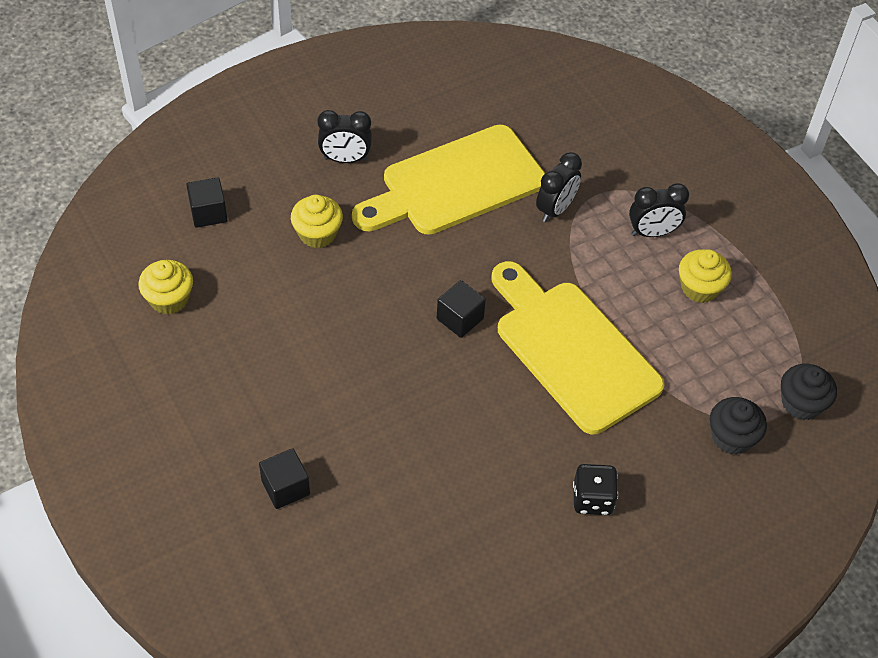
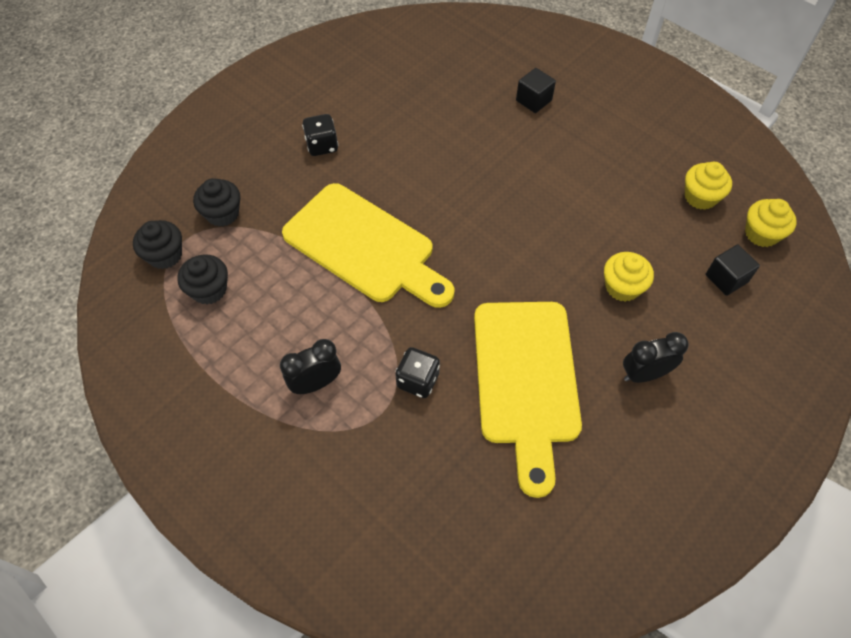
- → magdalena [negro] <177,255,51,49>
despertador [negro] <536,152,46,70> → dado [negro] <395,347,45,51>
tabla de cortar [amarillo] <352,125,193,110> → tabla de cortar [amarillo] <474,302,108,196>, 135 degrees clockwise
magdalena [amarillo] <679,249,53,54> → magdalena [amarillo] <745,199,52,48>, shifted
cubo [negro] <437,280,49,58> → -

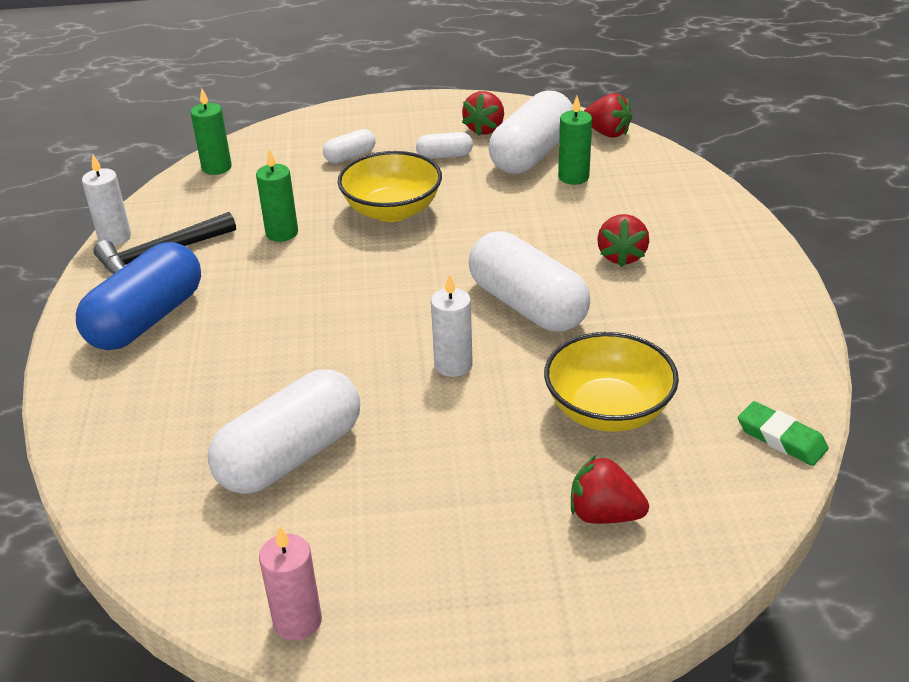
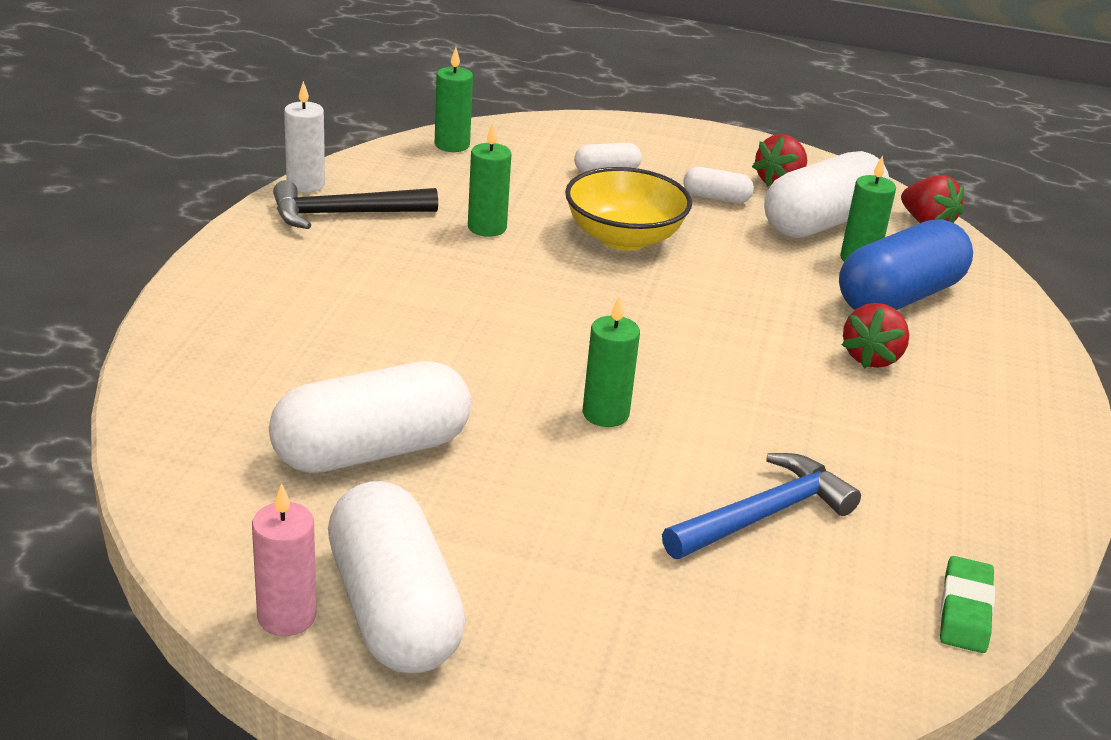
cápsula [blanco] <469,231,121,101> → cápsula [blanco] <328,481,138,192>, shifted
vela [blanco] <431,274,42,103> → vela [verde] <582,296,58,131>
cuenco [amarillo] <544,332,135,100> → martillo [azul] <662,453,199,106>
cápsula [azul] <76,242,125,108> → cápsula [azul] <839,219,134,91>, shifted
goma de borrar [verde] <738,401,91,65> → goma de borrar [verde] <940,556,55,97>, 45 degrees clockwise
fresa [rojo] <571,455,78,69> → -

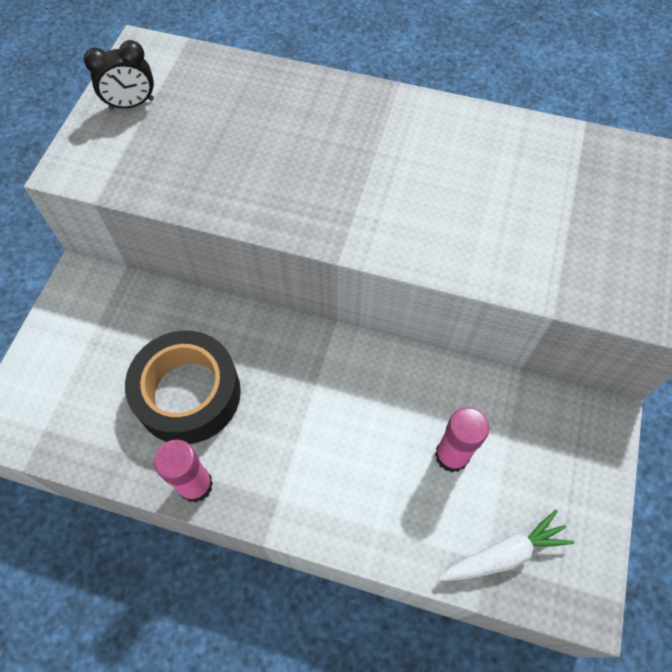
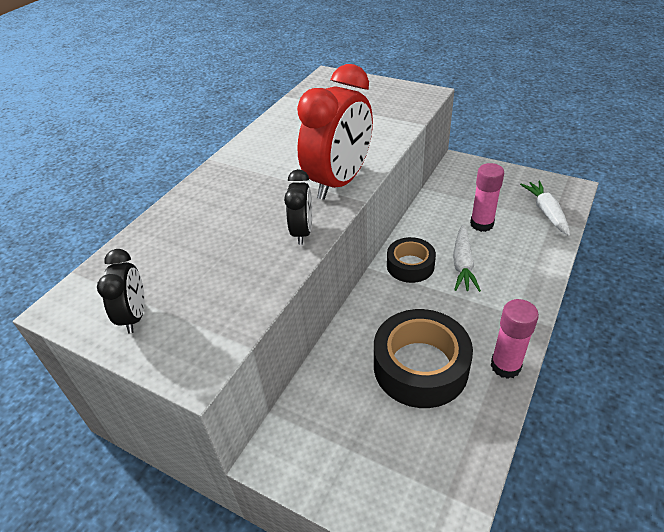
- → despertador [negro] <284,169,28,76>
- → despertador [rojo] <297,64,76,136>
- → cinta adhesiva [negro] <387,237,49,46>
- → zanahoria [blanco] <453,225,28,67>

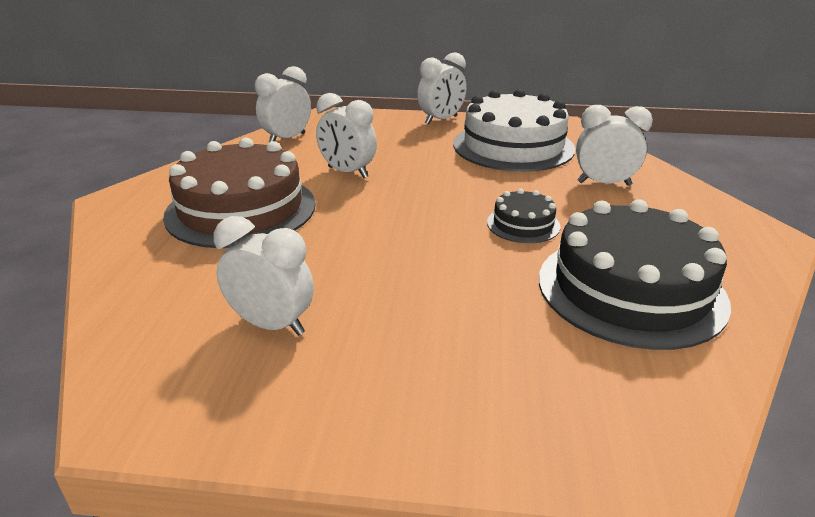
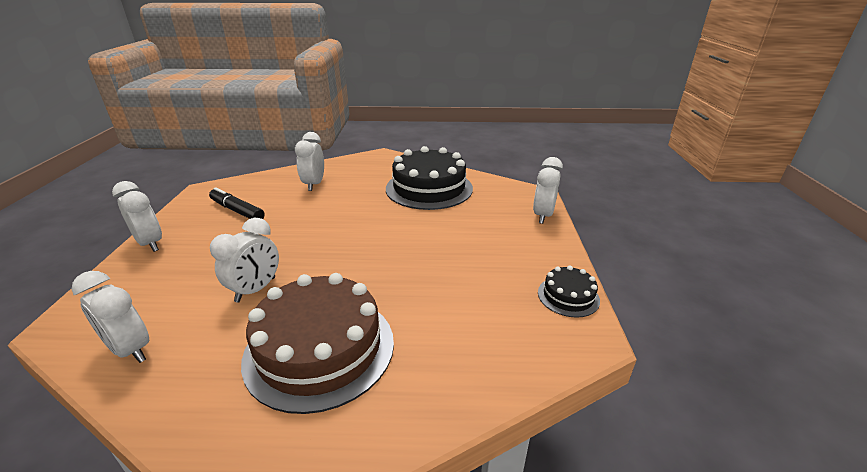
tarta [blanco] <453,89,122,83> → rotulador [negro] <209,187,56,32>
despertador [blanco] <213,216,101,120> → despertador [blanco] <533,157,30,67>, shifted
tarta [negro] <487,188,73,55> → tarta [negro] <538,265,62,53>, shifted

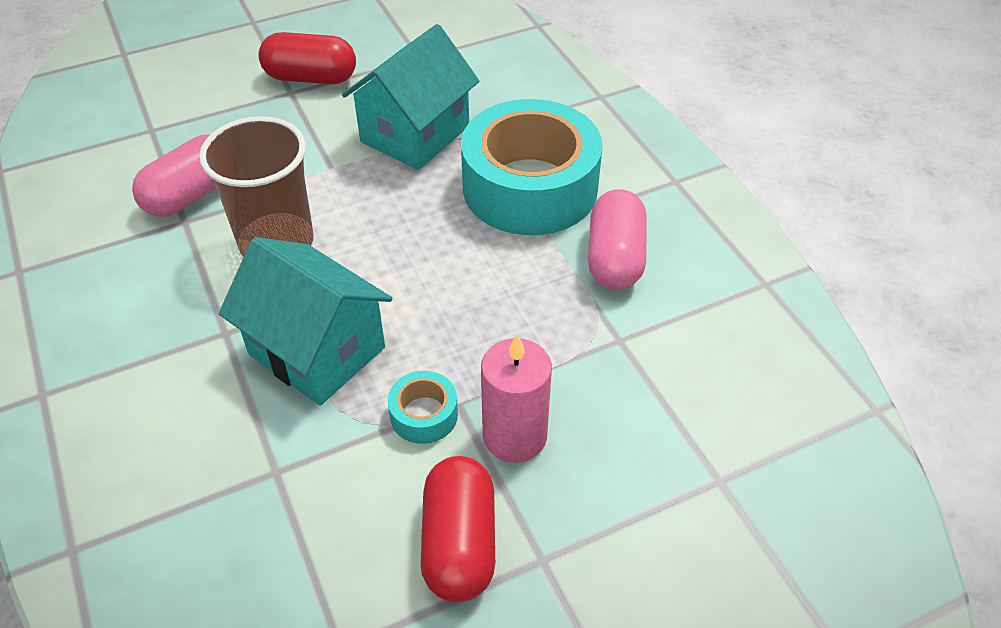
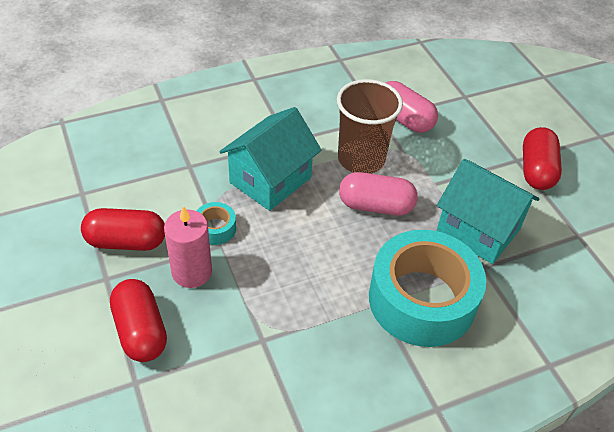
- → cápsula [rojo] <110,279,57,83>
cápsula [rosa] <588,189,59,101> → cápsula [rosa] <339,172,79,43>, shifted

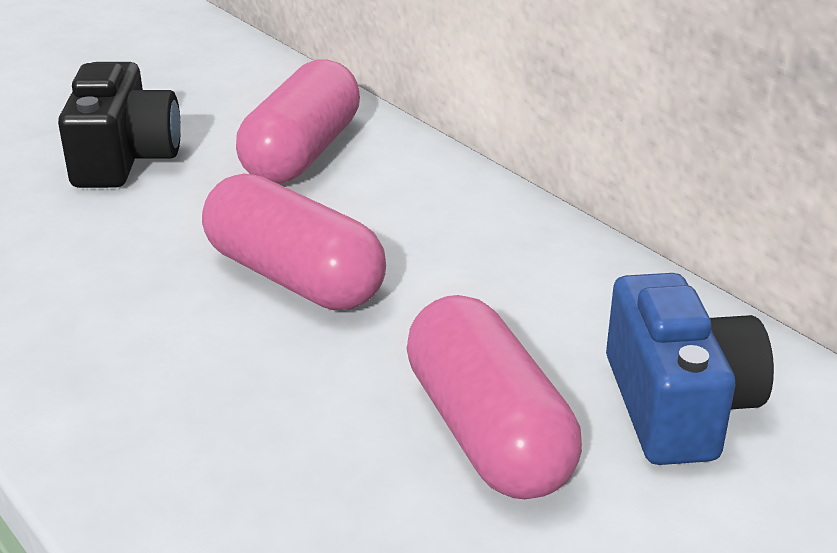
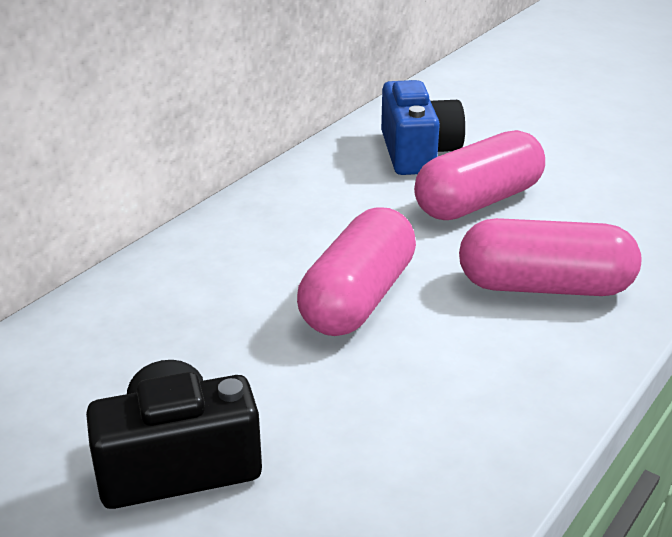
cámara [azul] <606,273,168,192> → cámara [azul] <381,80,84,95>, 105 degrees clockwise
cápsula [rosa] <236,59,124,124> → cápsula [rosa] <459,218,182,78>, shifted

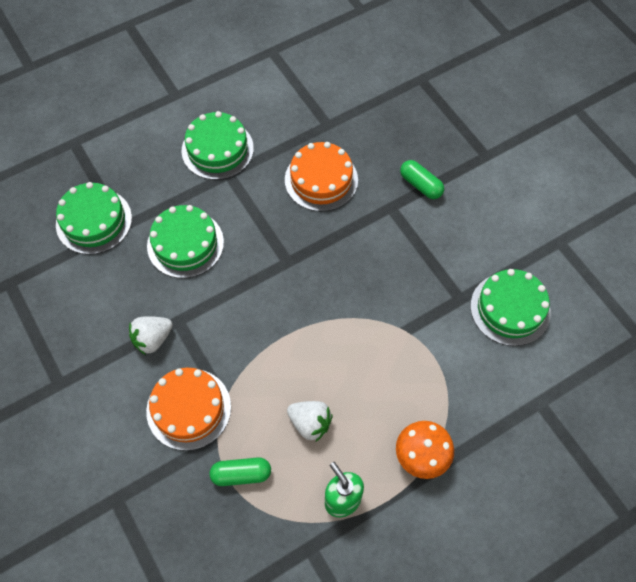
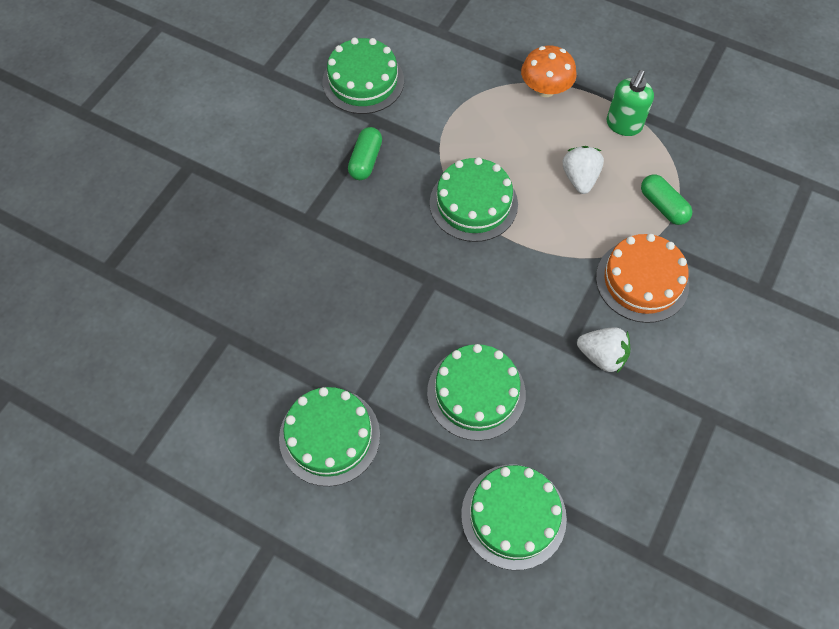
cápsula [verde] <400,160,44,39> → cápsula [verde] <348,127,34,53>, shifted
- → tarta [verde] <430,157,88,85>
tarta [naranja] <285,142,73,70> → -

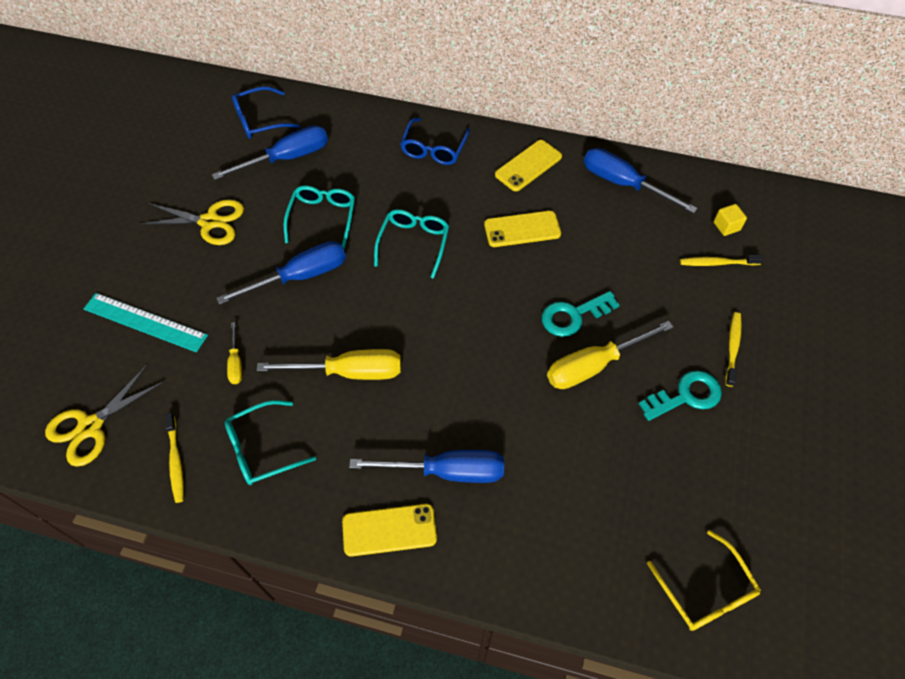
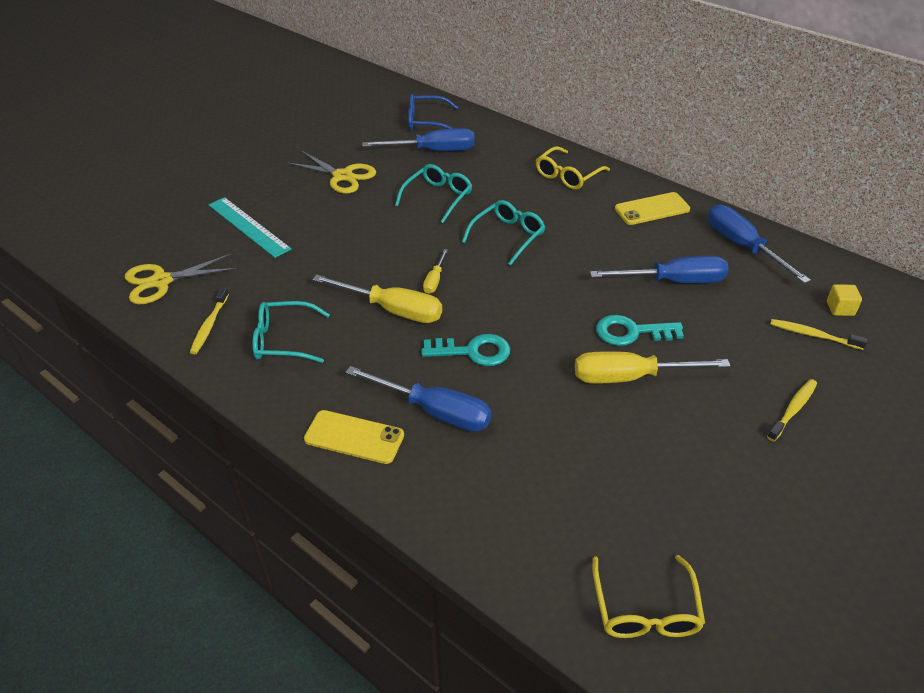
llave [turquesa] <639,371,83,50> → llave [turquesa] <421,334,89,32>, shifted
destornillador [amarillo] <227,322,15,62> → destornillador [amarillo] <423,249,25,45>, shifted
gafas [azul] <400,118,70,47> → gafas [amarillo] <536,146,74,44>
destornillador [azul] <216,241,130,64> → destornillador [azul] <590,256,139,27>, shifted
móvil [amarillo] <484,211,77,36> → -

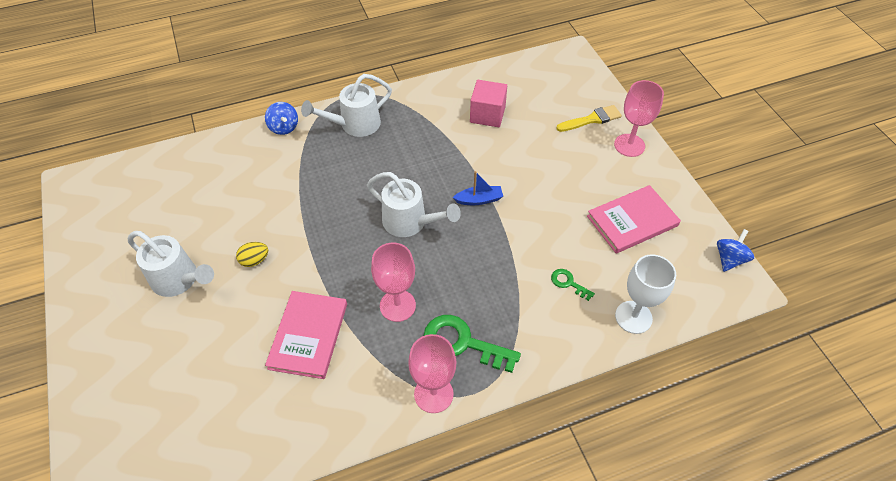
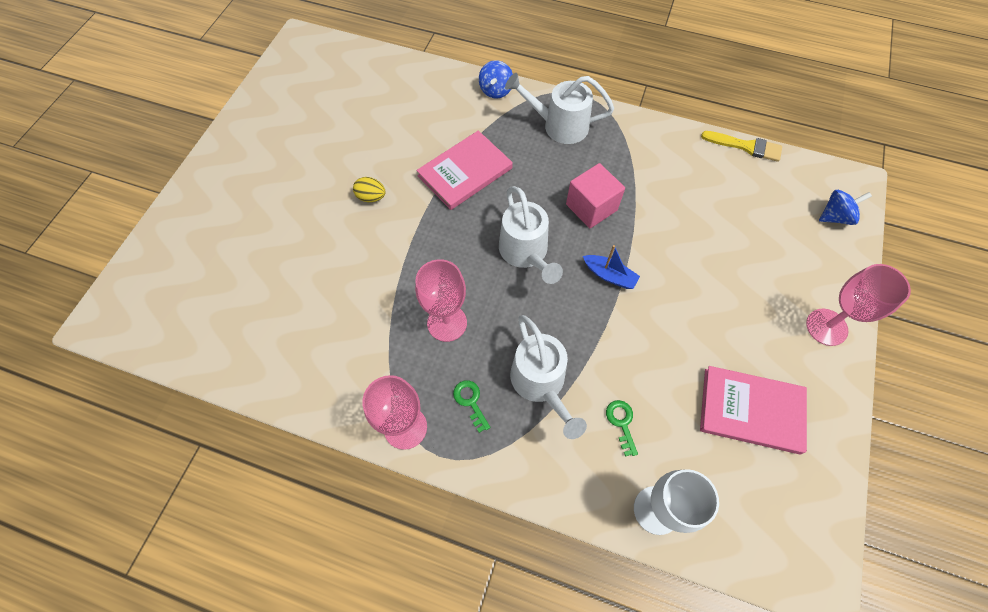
libro [rosa] <265,291,82,88> → libro [rosa] <416,131,97,79>, shifted
llave [verde] <424,315,97,58> → llave [verde] <453,380,37,53>, x0.50
regadera [blanco] <128,231,86,66> → regadera [blanco] <510,315,77,124>, shifted
cubo [rosa] <470,80,37,47> → cubo [rosa] <566,163,59,65>, shifted
pincel [amarillo] <556,105,66,27> → pincel [amarillo] <701,131,81,31>, shifted
peonza [azul] <717,229,37,43> → peonza [azul] <819,190,53,35>, shifted

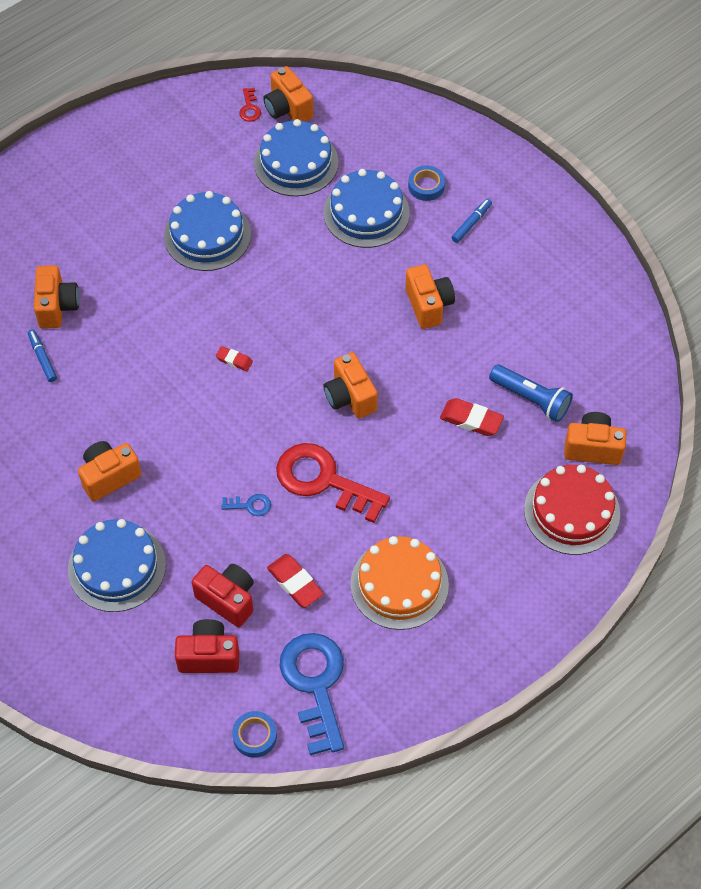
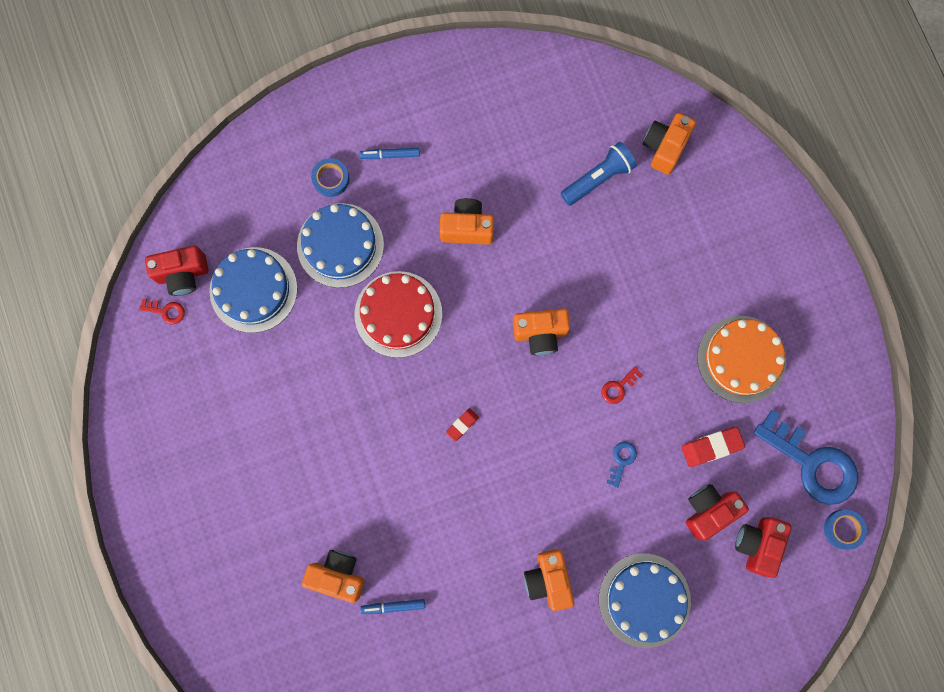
cámara [naranja] <263,66,51,56> → cámara [rojo] <145,246,63,50>
tarta [rojo] <524,465,96,90> → tarta [rojo] <354,271,88,87>, shifted
rotulador [azul] <452,199,40,44> → rotulador [azul] <360,147,60,12>, 60 degrees counterclockwise
llave [rojo] <276,443,114,80> → llave [rojo] <602,366,41,38>, x0.41
llave [azul] <280,633,64,122> → llave [azul] <754,410,104,95>, 150 degrees counterclockwise
tarta [azul] <164,191,87,80> → -
goma de borrar [rojo] <440,398,64,38> → -

